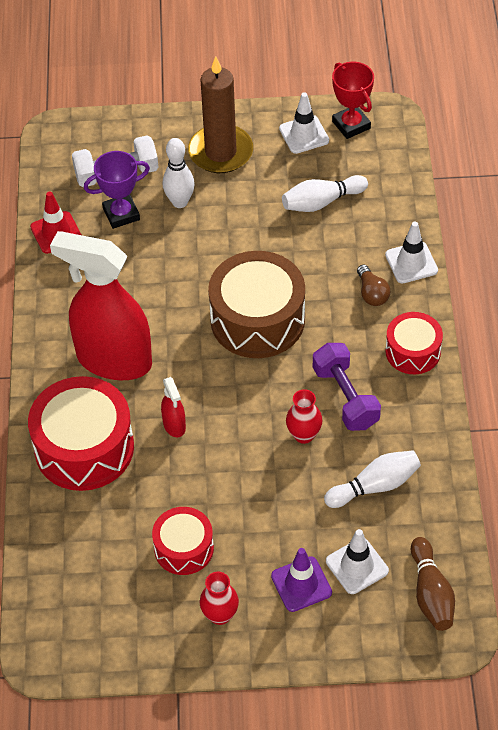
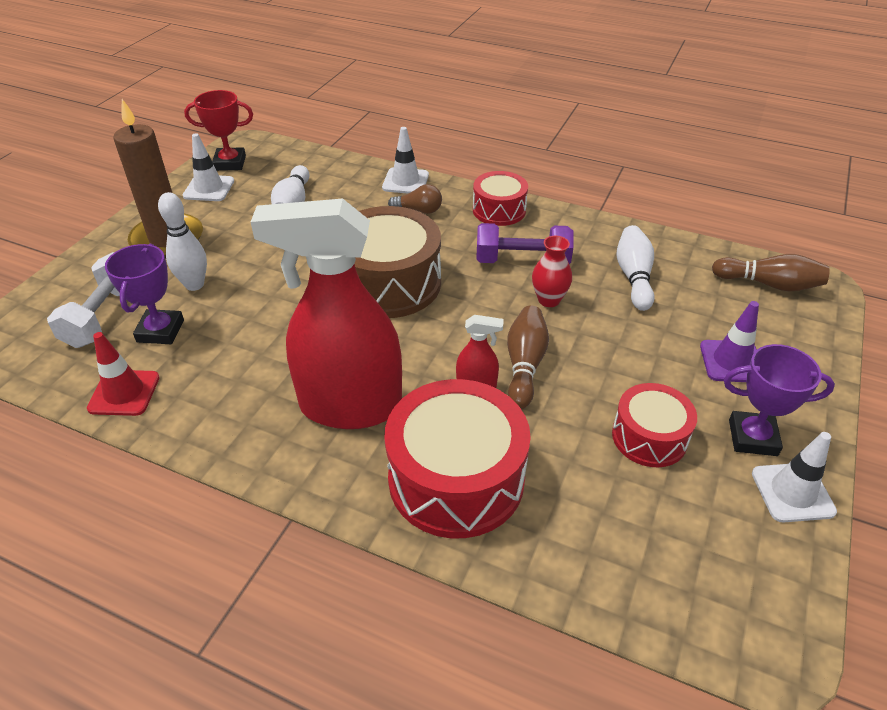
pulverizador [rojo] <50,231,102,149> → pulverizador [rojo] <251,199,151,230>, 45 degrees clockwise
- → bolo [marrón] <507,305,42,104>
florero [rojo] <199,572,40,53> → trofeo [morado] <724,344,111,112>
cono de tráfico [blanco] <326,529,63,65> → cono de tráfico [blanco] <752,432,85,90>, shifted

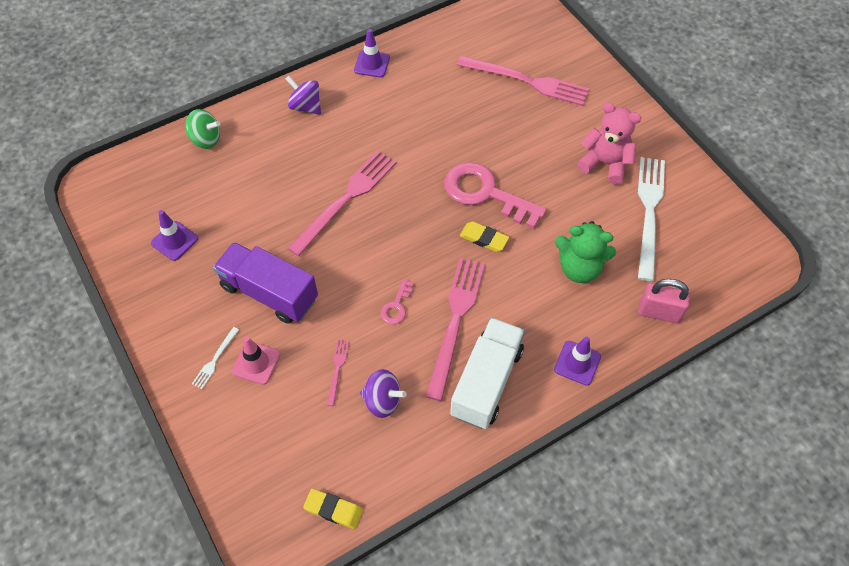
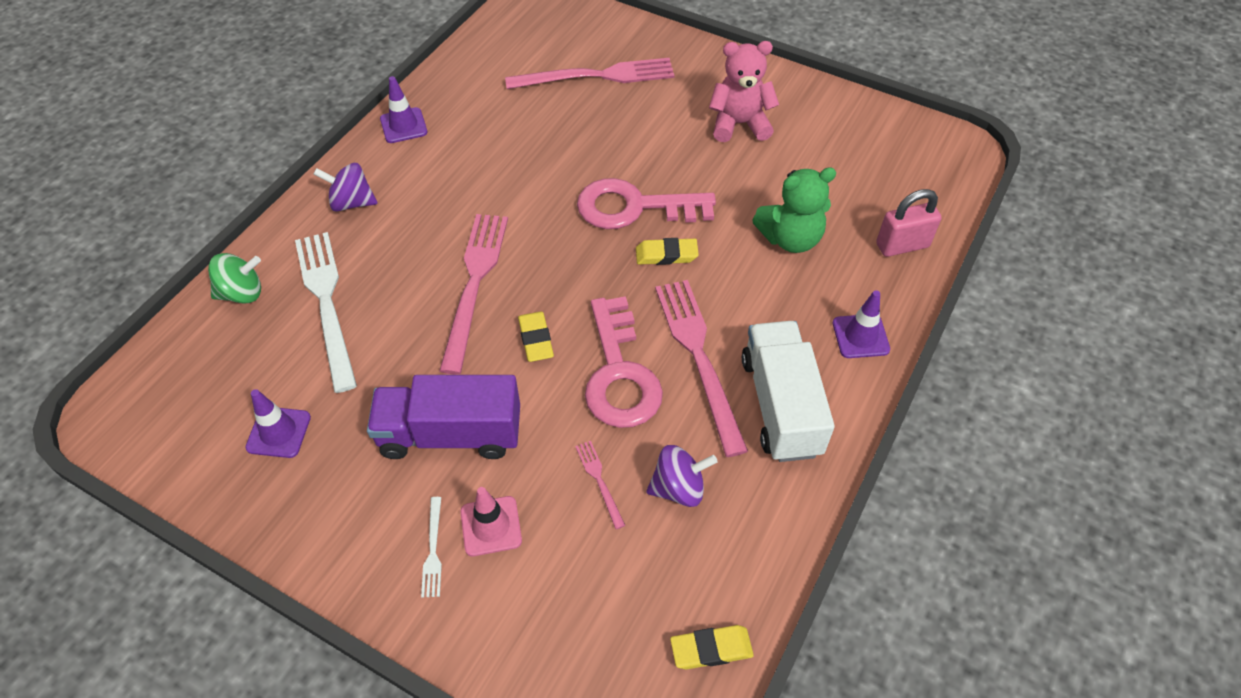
tenedor [blanco] <638,157,27,124> → tenedor [blanco] <295,232,62,161>, shifted
- → goma de borrar [amarillo] <518,312,36,50>
llave [rosa] <381,279,33,46> → llave [rosa] <585,296,78,132>, x2.21

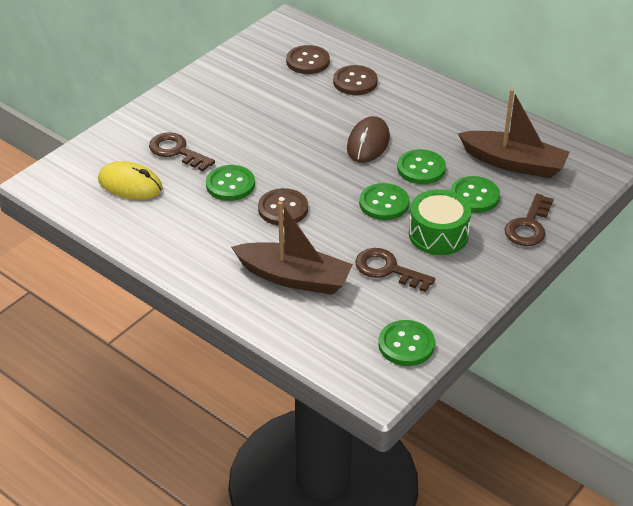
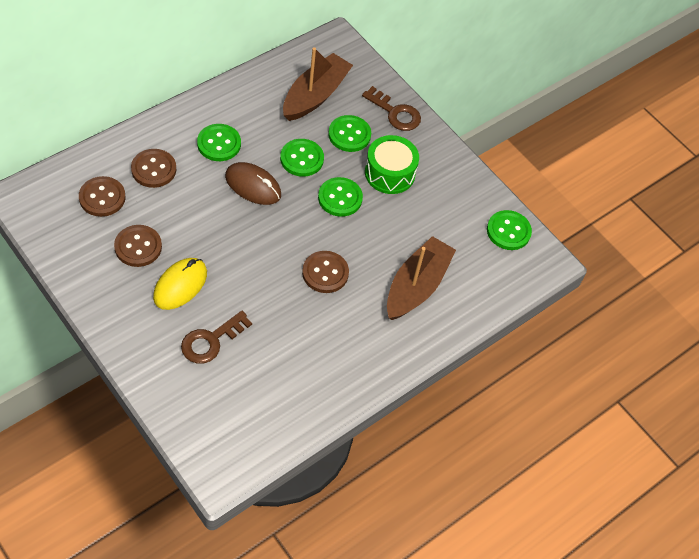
- → botón [marrón] <114,225,48,42>
ratón [amarillo] <98,161,65,39> → ratón [amarillo] <153,258,54,52>, shifted
botón [verde] <206,165,49,36> → botón [verde] <197,124,44,37>, shifted
llave [marrón] <355,248,80,44> → -

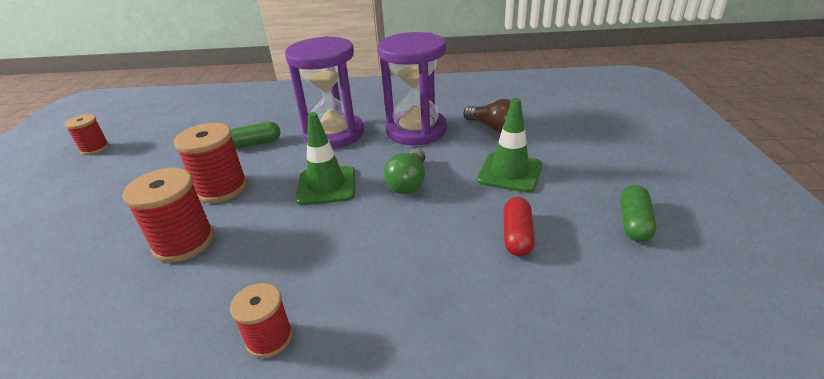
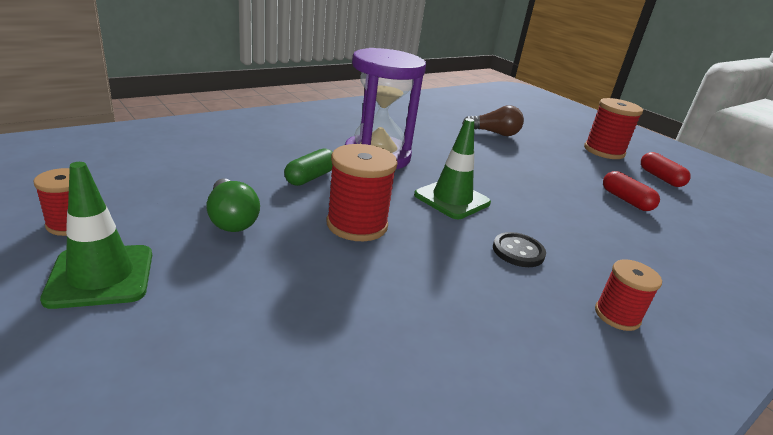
cono de tráfico [verde] <477,98,65,95> → cono de tráfico [verde] <40,162,112,147>, shifted
bombilla [verde] <384,148,41,46> → bombilla [verde] <206,178,54,54>, shifted
- → botón [negro] <493,232,53,35>
carrete [rojo] <122,168,92,95> → carrete [rojo] <584,98,59,61>, shifted
cápsula [verde] <620,185,37,57> → cápsula [rojo] <641,152,50,35>
reloj de arena [morado] <378,32,69,113> → -

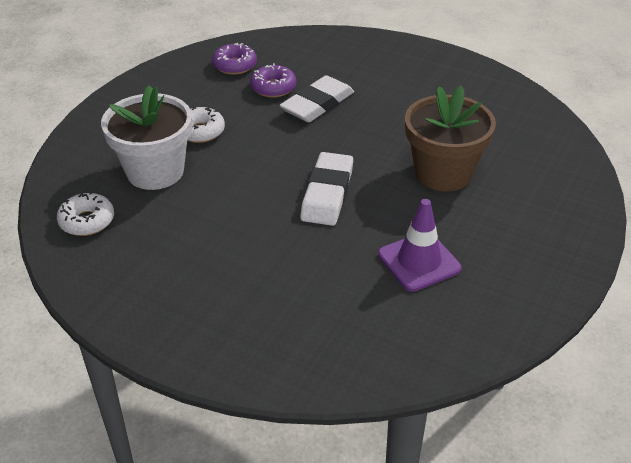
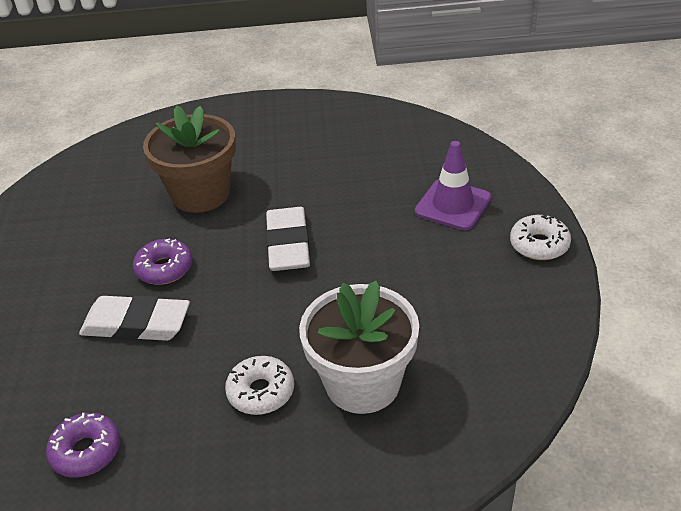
rosquilla [morado] <250,63,46,35> → rosquilla [morado] <133,238,60,47>, shifted
goma de borrar [blanco] <300,152,53,74> → goma de borrar [blanco] <266,207,44,64>, 75 degrees counterclockwise
cono de tráfico [morado] <378,199,84,93> → cono de tráfico [morado] <415,141,76,89>, shifted
rosquilla [blanco] <57,191,57,45> → rosquilla [blanco] <510,215,61,45>, shifted

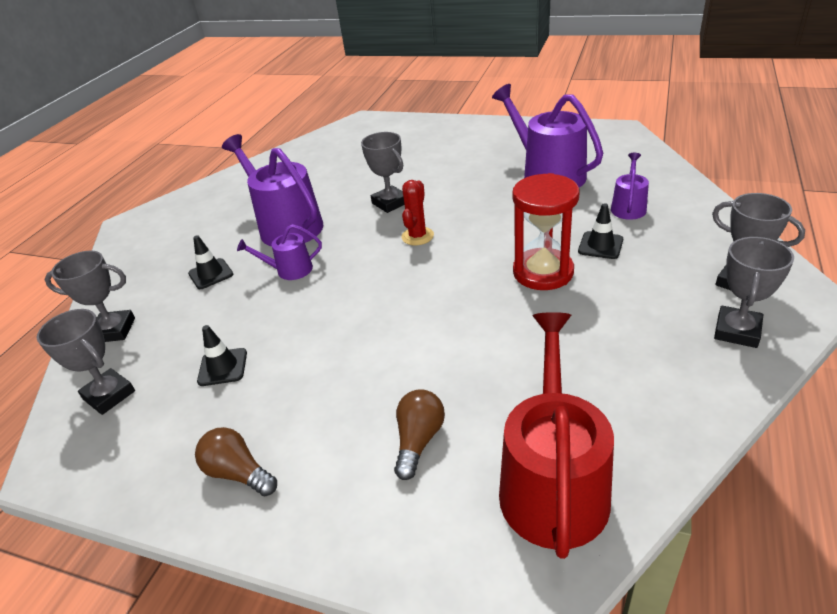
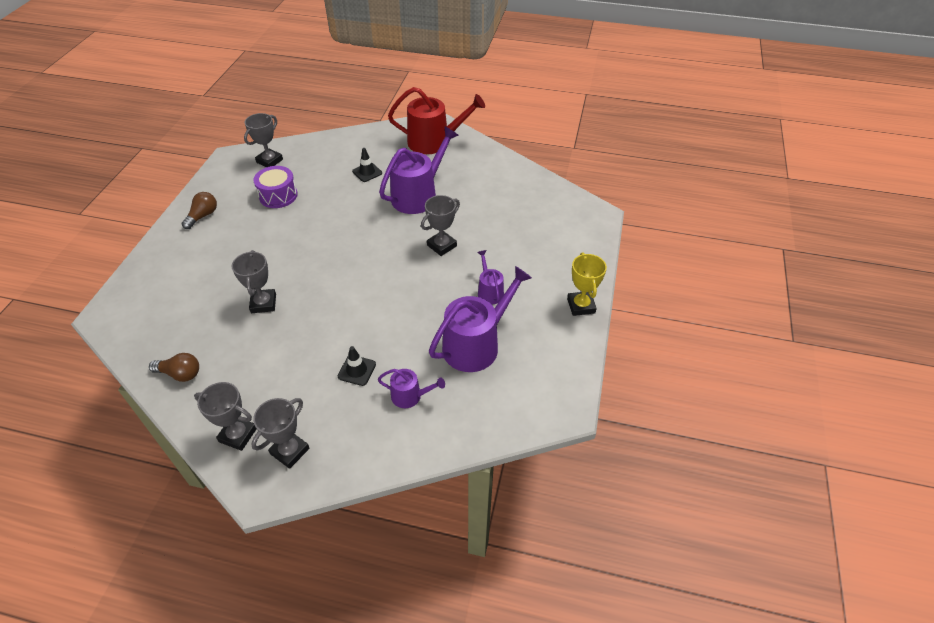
bombilla [marrón] <394,389,51,91> → bombilla [marrón] <149,353,50,29>, shifted
trofeo [gris] <44,251,91,91> → trofeo [gris] <232,250,44,63>, shifted
cono de tráfico [negro] <197,325,50,61> → tambor [morado] <254,166,44,42>
regadera [rojo] <499,312,115,247> → regadera [rojo] <388,87,97,67>, shifted
regadera [morado] <237,224,85,56> → regadera [morado] <478,250,26,55>, shifted
- → trofeo [amarillo] <567,253,40,63>
cactus [rojo] <401,180,33,65> → -
reloj de arena [rojo] <512,173,67,117> → -

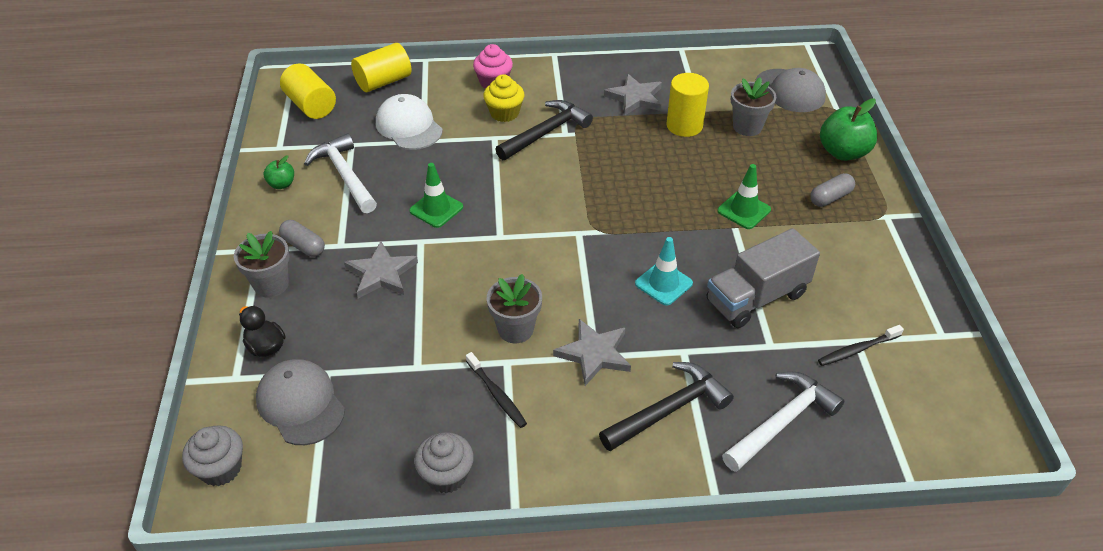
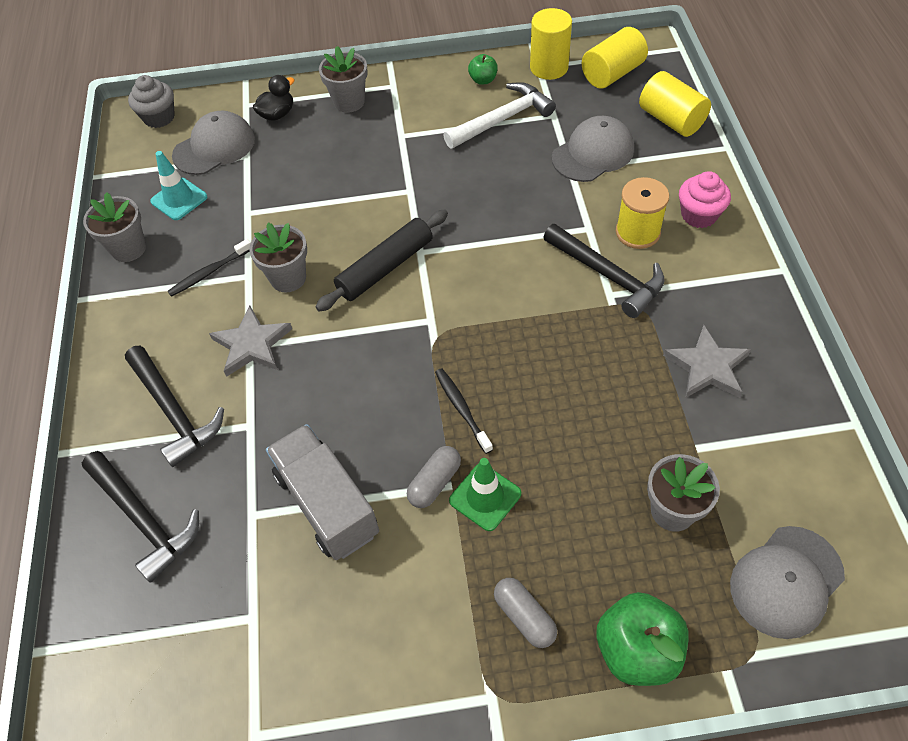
martillo [blanco] <722,372,123,100> → martillo [negro] <82,451,117,132>
magdalena [gris] <414,432,60,62> → maceta [gris] <83,192,63,70>
cono de tráfico [turquesa] <635,237,58,69> → cono de tráfico [turquesa] <150,151,57,69>, shifted
- → rodillo [negro] <315,209,133,103>
cápsula [gris] <279,220,46,37> → cápsula [gris] <407,446,54,62>, shifted
cepillo de dientes [negro] <818,325,86,41> → cepillo de dientes [negro] <435,368,58,86>, shifted
cilindro [amarillo] <666,73,43,64> → cilindro [amarillo] <530,8,42,72>, shifted
gorra [blanco] <376,94,67,56> → gorra [gris] <552,116,82,66>
magdalena [amarillo] <483,74,41,48> → carrete [amarillo] <616,177,53,72>
estrella [gris] <344,241,74,57> → -
cono de tráfico [verde] <409,163,54,65> → -

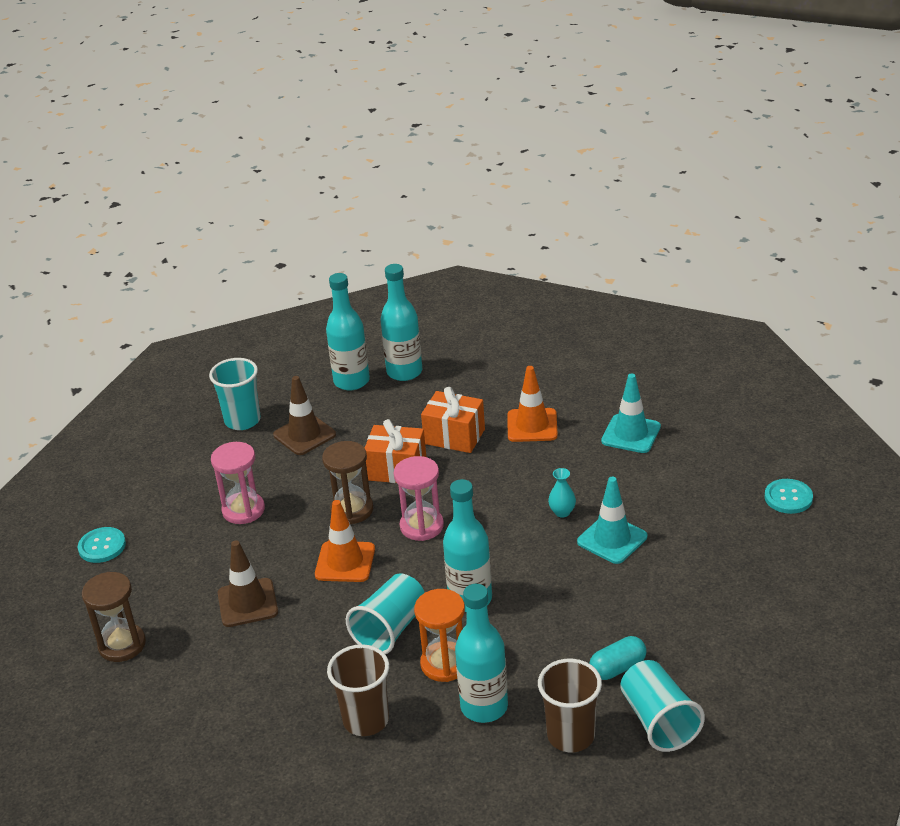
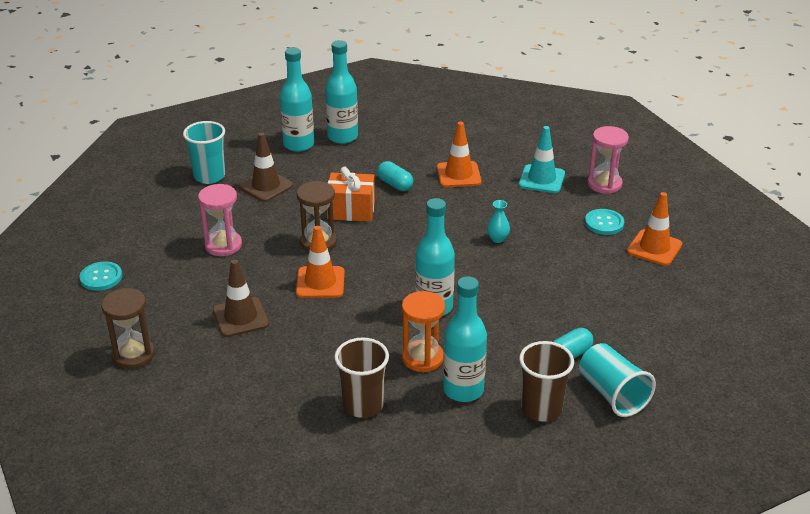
regalo [naranja] <421,387,64,66> → cápsula [turquesa] <377,161,36,30>
botón [turquesa] <764,479,49,35> → botón [turquesa] <585,209,39,26>, shifted
reloj de arena [rosa] <394,456,50,85> → reloj de arena [rosa] <587,126,42,68>, shifted
- → cono de tráfico [naranja] <627,192,55,74>
vaso [turquesa] <346,573,79,81> → -
cono de tráfico [turquesa] <577,477,70,87> → -

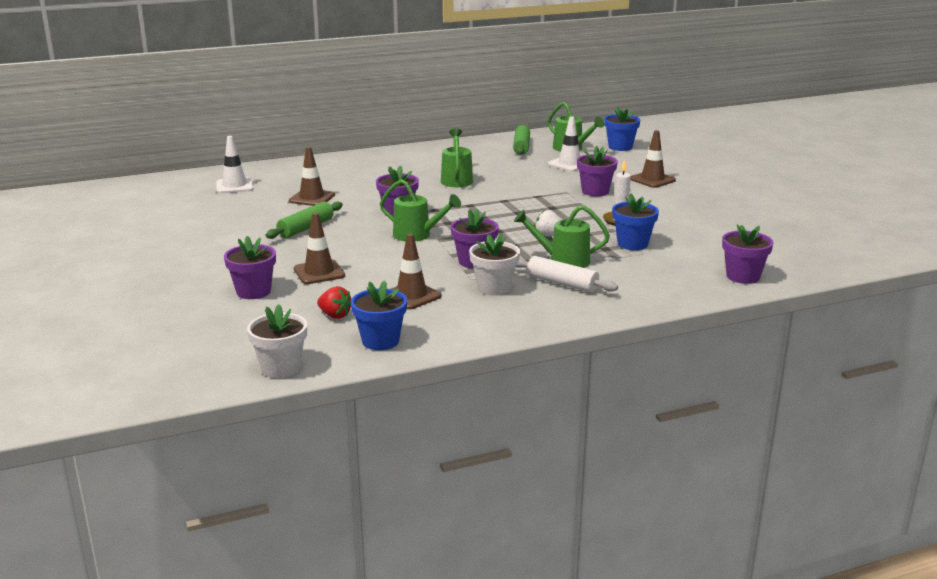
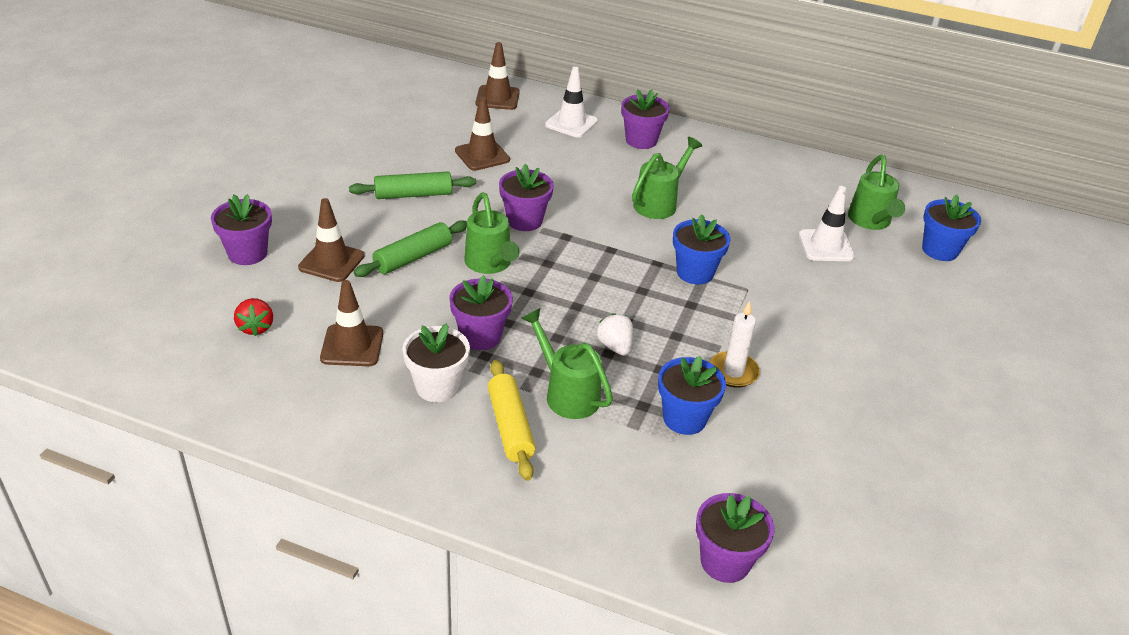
rodillo [verde] <513,125,17,30> → rodillo [verde] <354,220,113,57>, shifted
cono de tráfico [marrón] <630,130,46,58> → cono de tráfico [marrón] <476,42,44,68>, shifted
rodillo [blanco] <516,256,102,37> → rodillo [amarillo] <488,360,48,121>
cono de tráfico [blanco] <216,136,38,57> → cono de tráfico [blanco] <545,67,53,71>, shifted
maceta [morado] <577,146,41,50> → maceta [morado] <621,89,49,60>, shifted
maceta [azul] <351,280,56,70> → maceta [azul] <673,214,58,71>, shifted
maceta [blanco] <247,304,60,74> → -

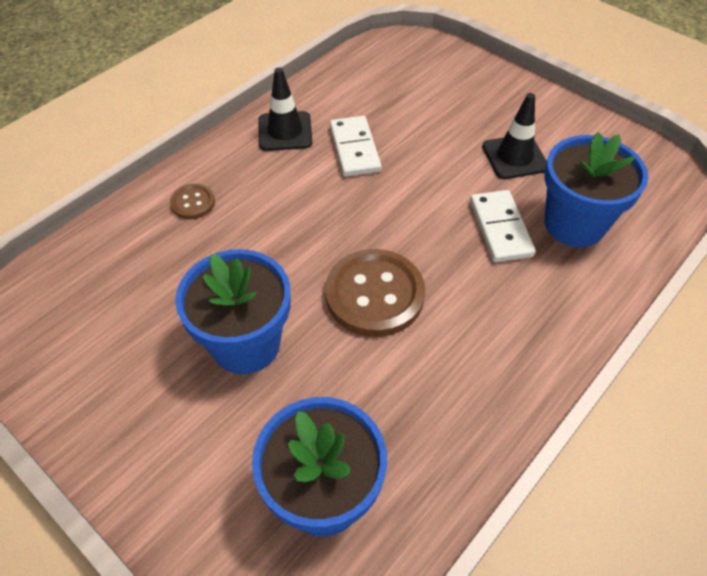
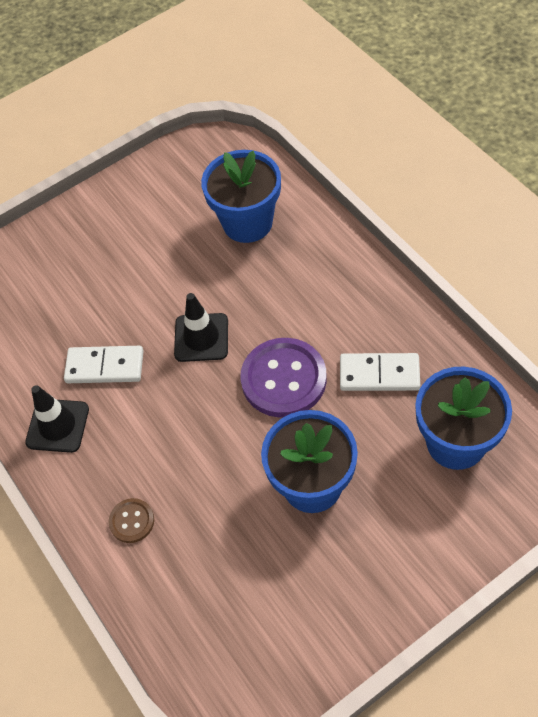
cono de tráfico [negro] <482,93,65,86> → cono de tráfico [negro] <174,293,54,69>, shifted
botón [marrón] <325,249,100,88> → botón [morado] <240,338,87,80>
ficha de dominó [blanco] <470,190,66,72> → ficha de dominó [blanco] <340,353,80,38>, shifted

